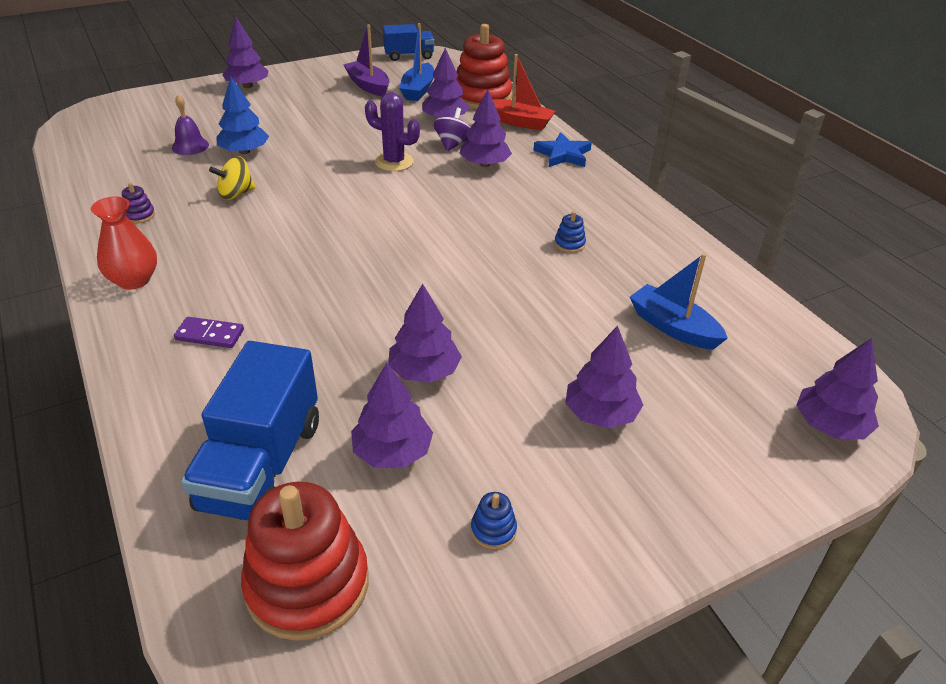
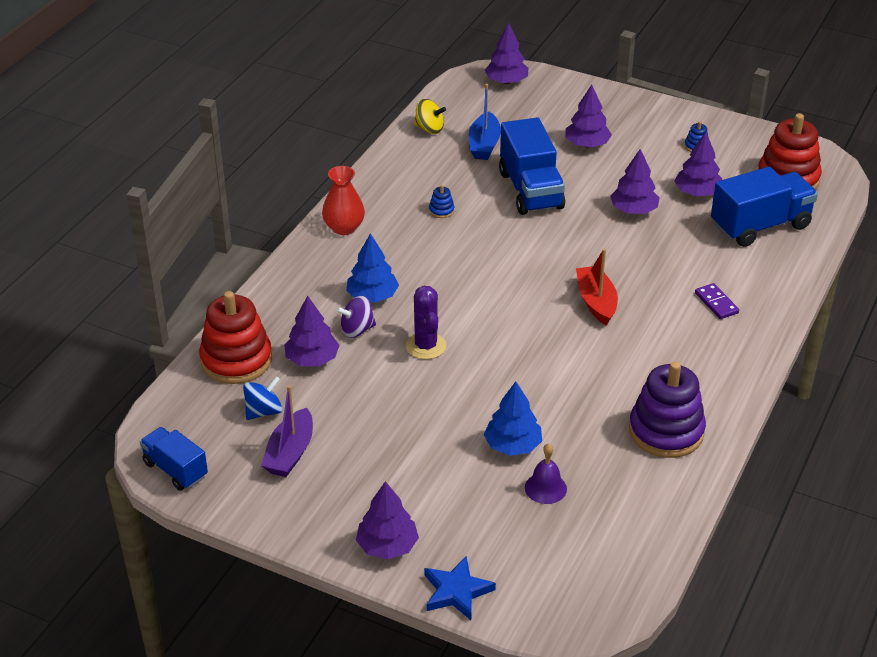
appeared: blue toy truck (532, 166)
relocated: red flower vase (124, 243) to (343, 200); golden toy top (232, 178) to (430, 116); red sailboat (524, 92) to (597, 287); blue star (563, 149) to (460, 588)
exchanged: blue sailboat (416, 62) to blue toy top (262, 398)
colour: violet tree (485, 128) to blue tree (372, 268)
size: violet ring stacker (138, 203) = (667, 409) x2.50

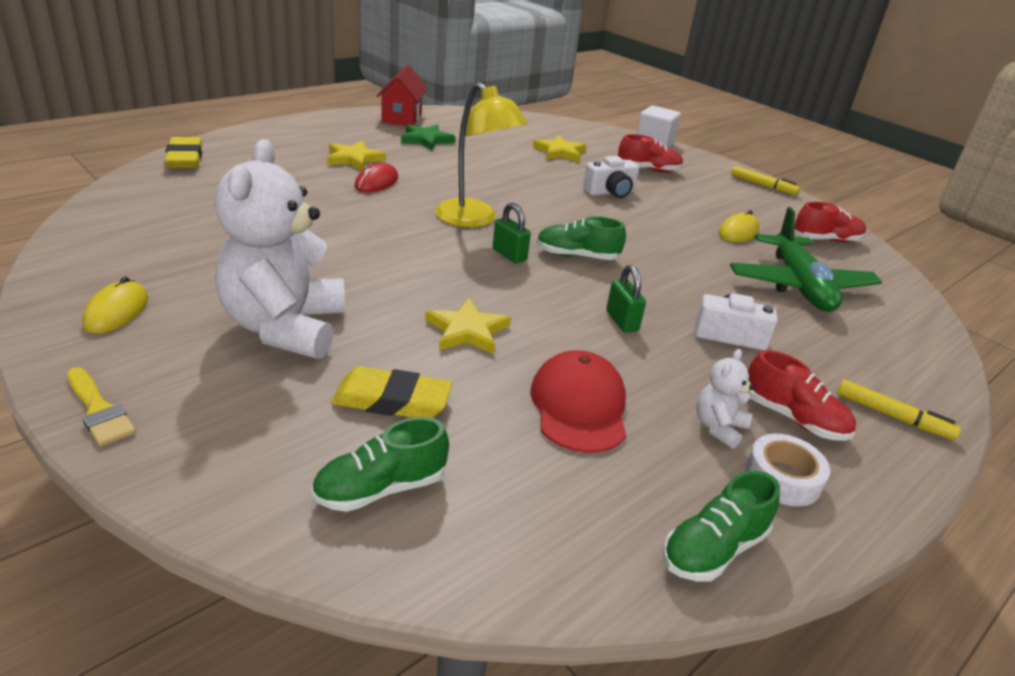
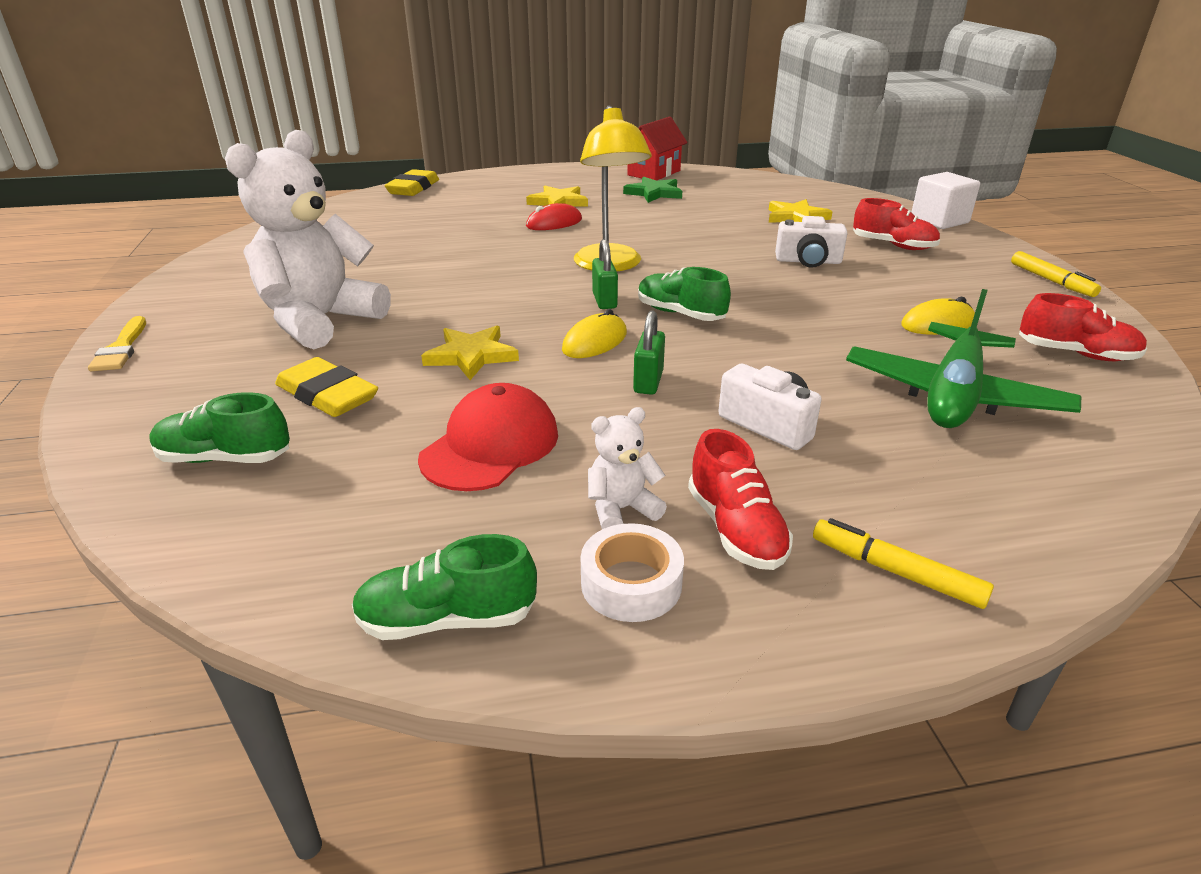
relocated: golden PC mouse (115, 305) to (594, 333)
spun: golden felt pen (899, 409) = (903, 563) 150 degrees clockwise

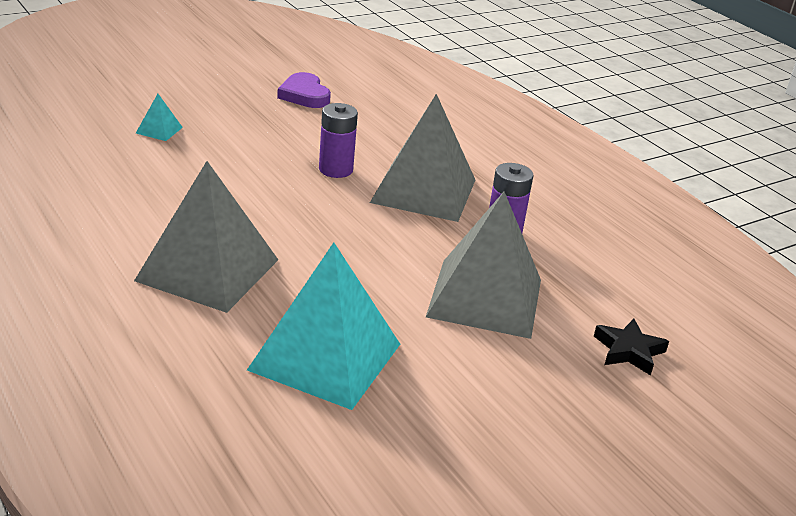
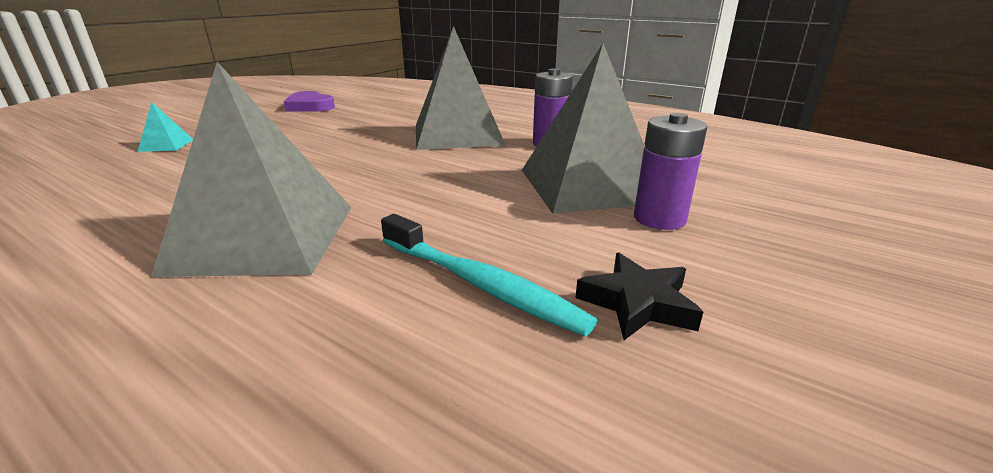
relocated: violet AA battery (338, 140) to (670, 171); ebony star (631, 347) to (639, 296)
exchanged: teal pyramid shape (323, 326) to teal toothbrush (489, 275)

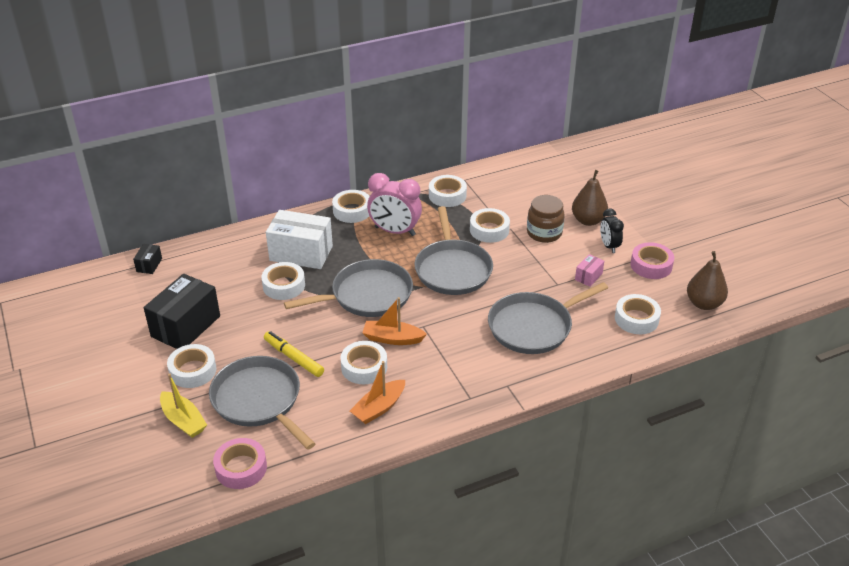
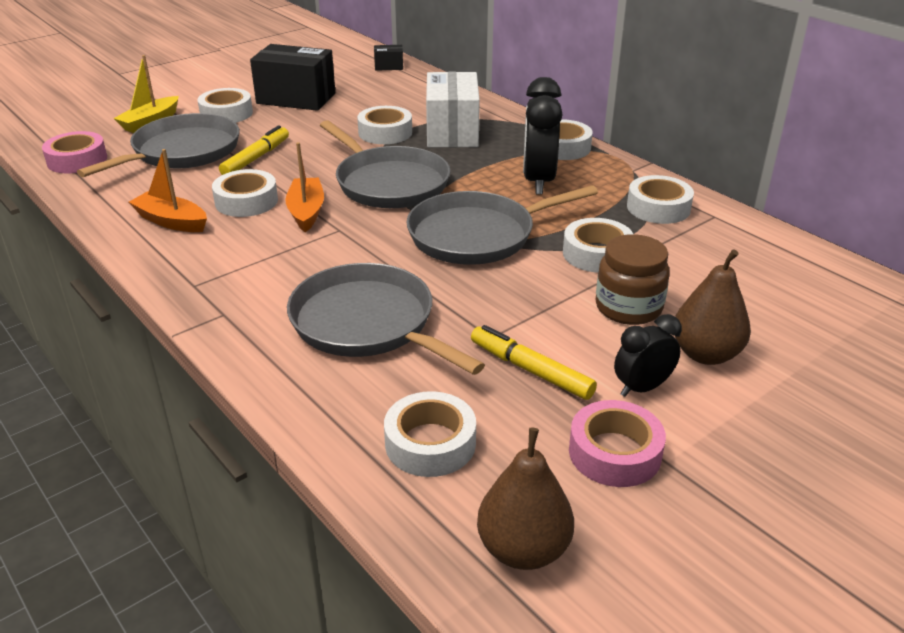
exchanged: rosy package (589, 270) to golden felt pen (534, 362)
colour: rosy bedside clock (394, 204) to ebony bedside clock (543, 136)

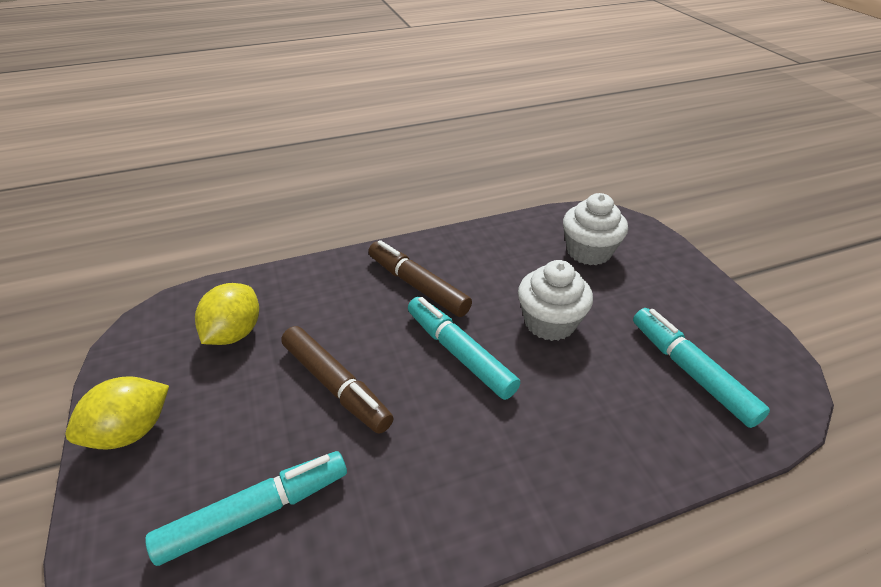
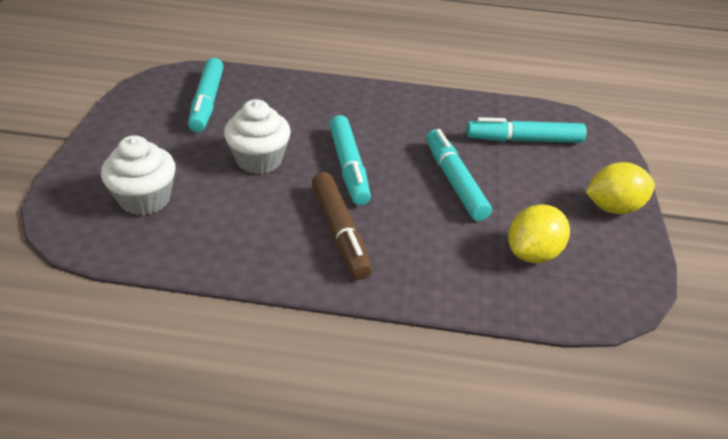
colour: brown felt pen (337, 380) to teal felt pen (459, 175)

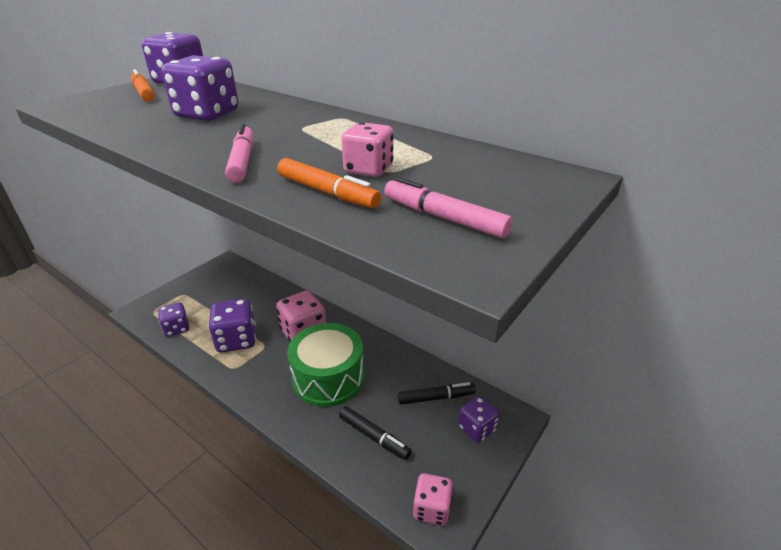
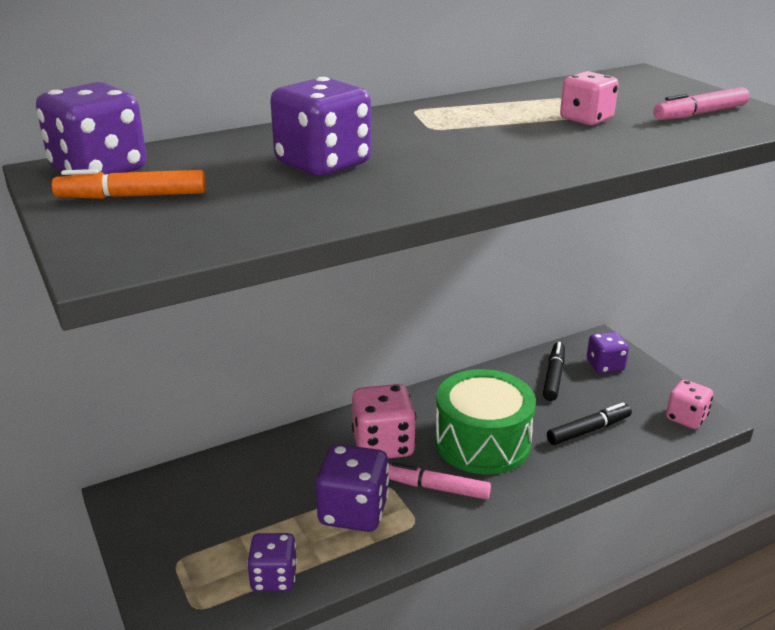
missing: bright orange felt pen (329, 183)
relocated: rosy felt pen (239, 153) to (439, 481)

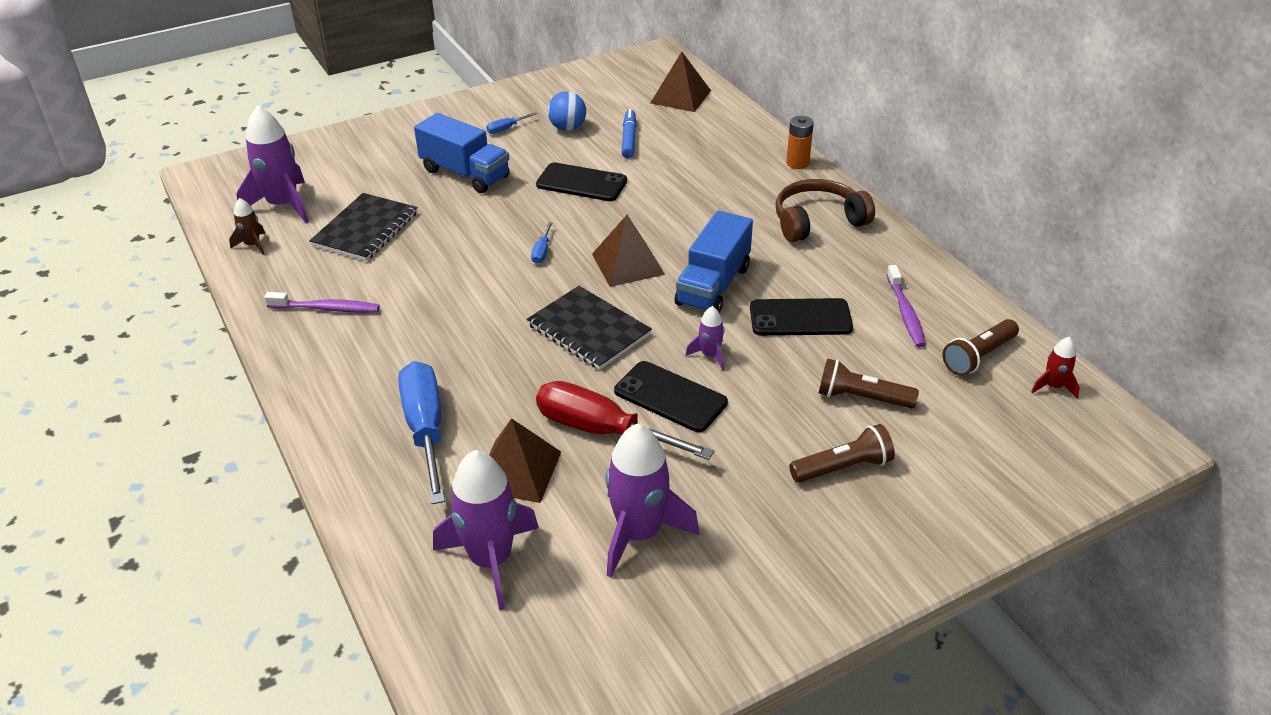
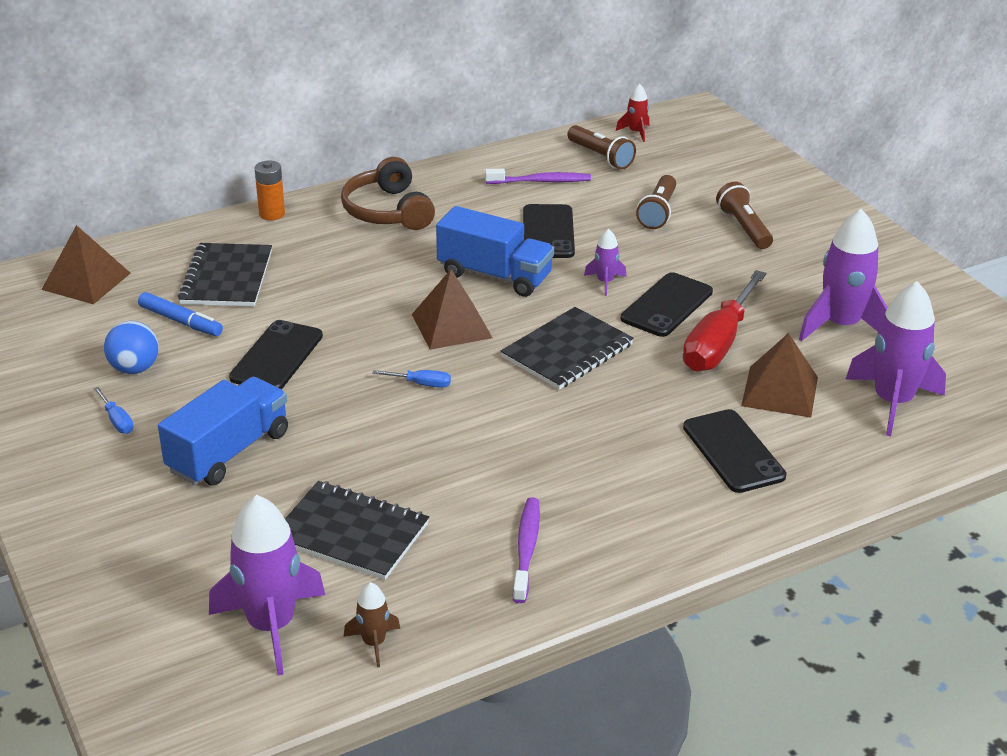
appeared: ebony exercise book (225, 275)
exchanged: blue flat screwdriver (421, 432) to ebony phone (734, 451)
spun: blue felt pen (628, 133) = (180, 314) 150 degrees counterclockwise

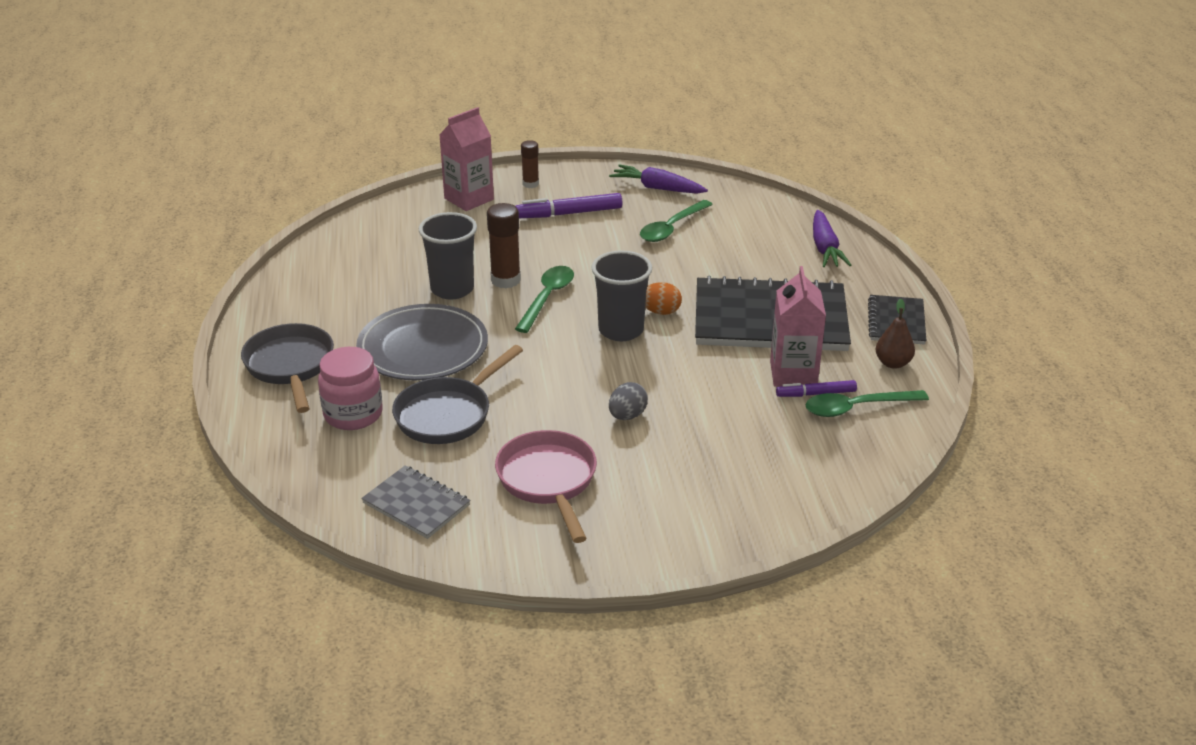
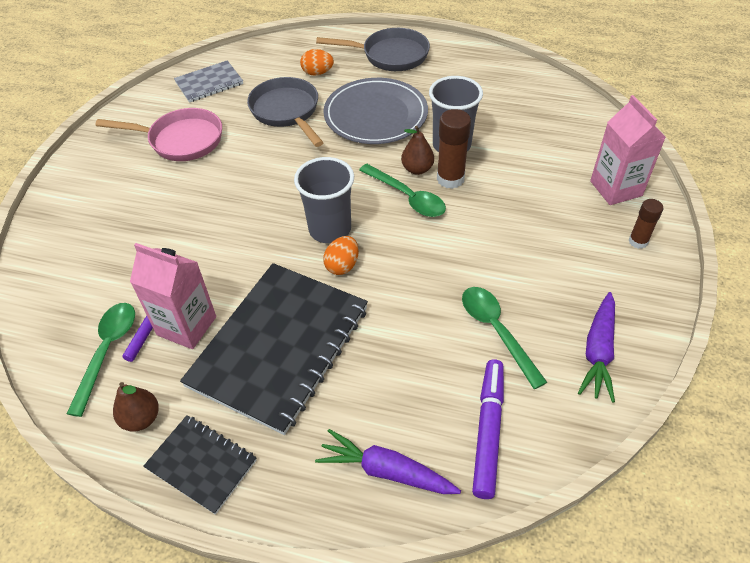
missing: gray egg shape (628, 401)
appeared: brown toy pear (417, 150)
relocated: violet felt pen (569, 205) to (488, 429)
exchanged: rosy preserve jar (350, 388) to bright orange egg shape (317, 62)
spun: violet carrot (658, 179) = (596, 347) 150 degrees clockwise

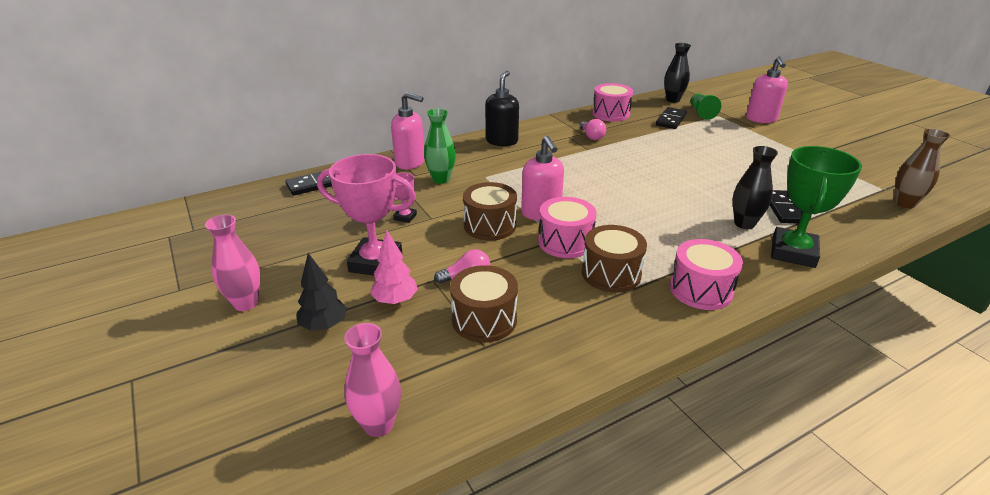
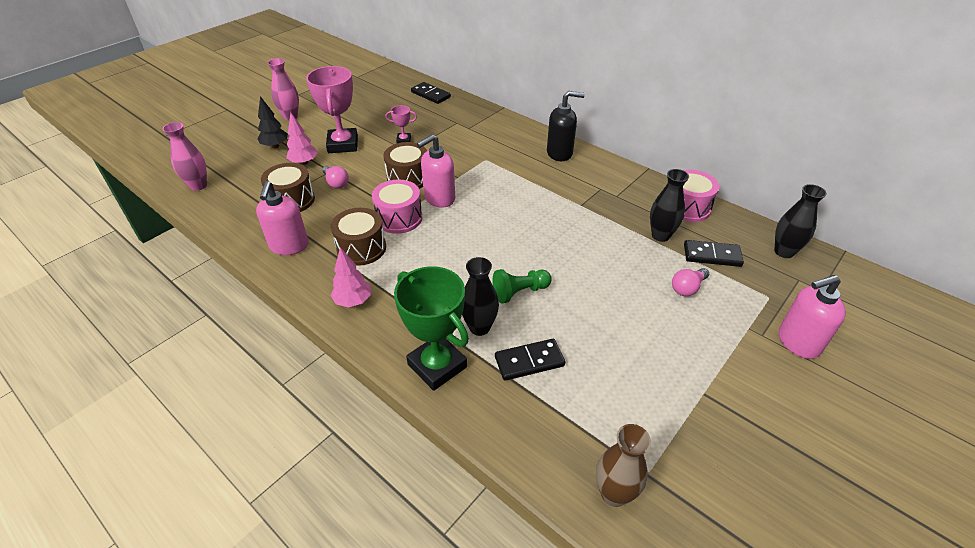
missing: emerald flower vase (440, 146)
appeared: ebony flower vase (669, 205)
relocated: rosy soap dispenser (408, 130) to (282, 218); rosy light bulb (593, 129) to (690, 282); emerald game pawn (705, 107) to (522, 286)
exchanged: rosy toy drum (706, 274) to rosy tree (350, 277)
spun: emerald award cup (816, 207) = (431, 328) 45 degrees clockwise

